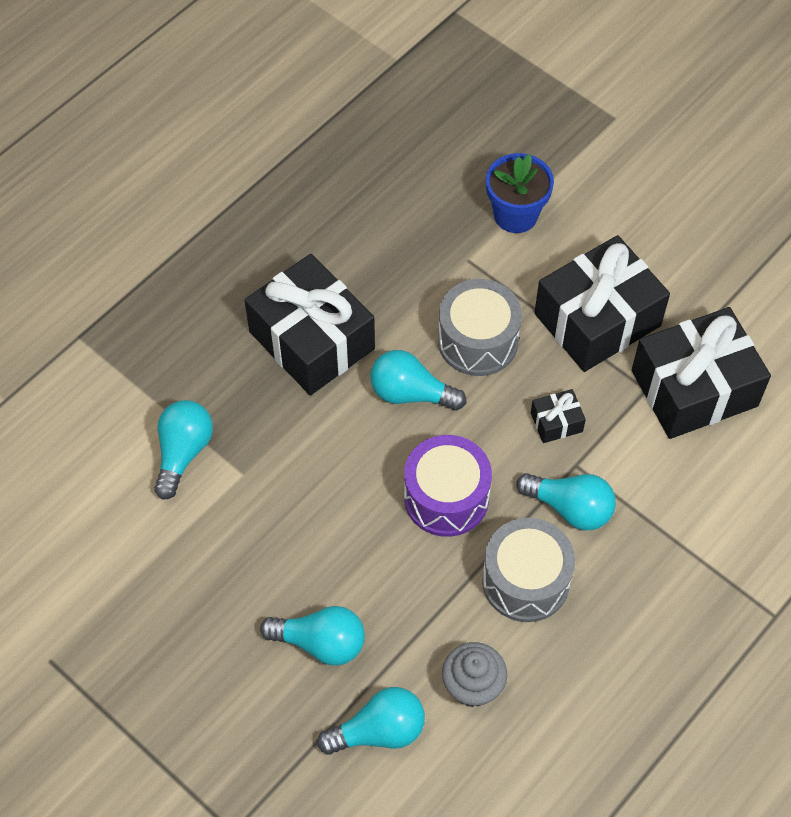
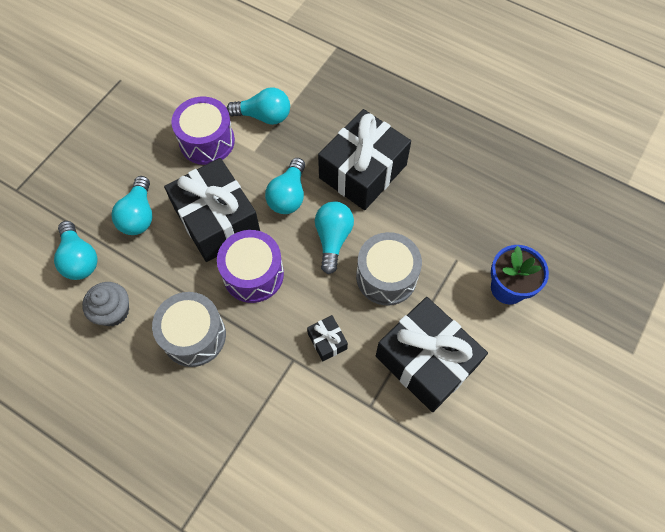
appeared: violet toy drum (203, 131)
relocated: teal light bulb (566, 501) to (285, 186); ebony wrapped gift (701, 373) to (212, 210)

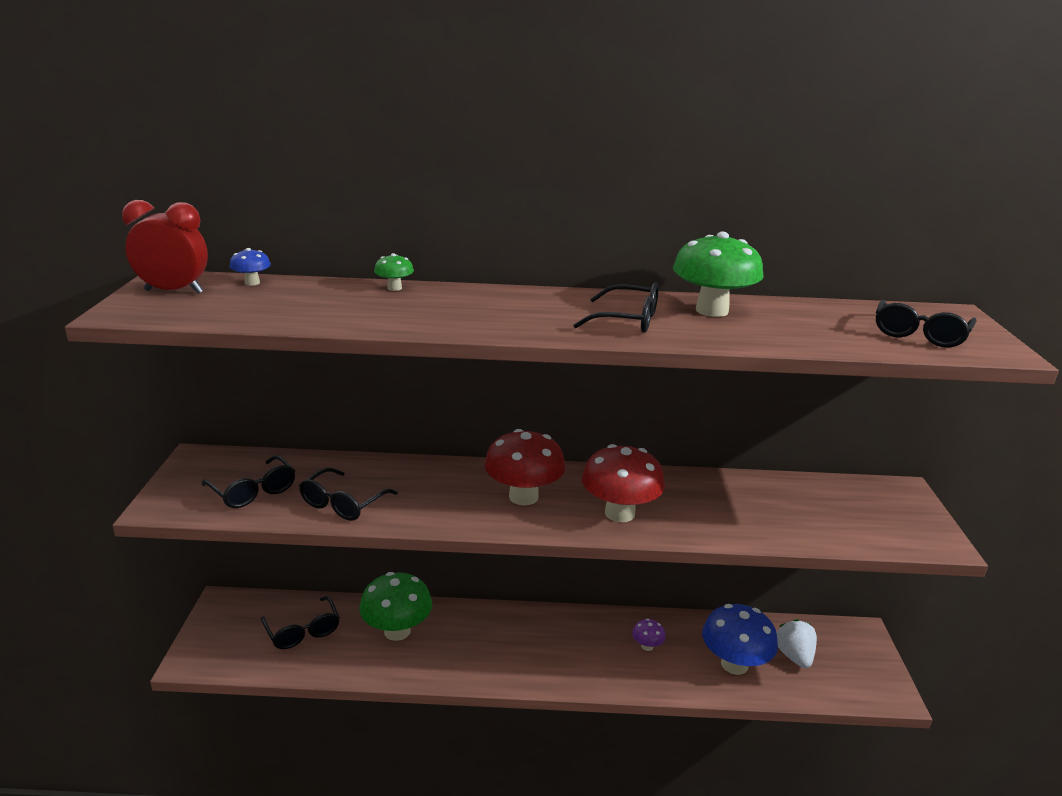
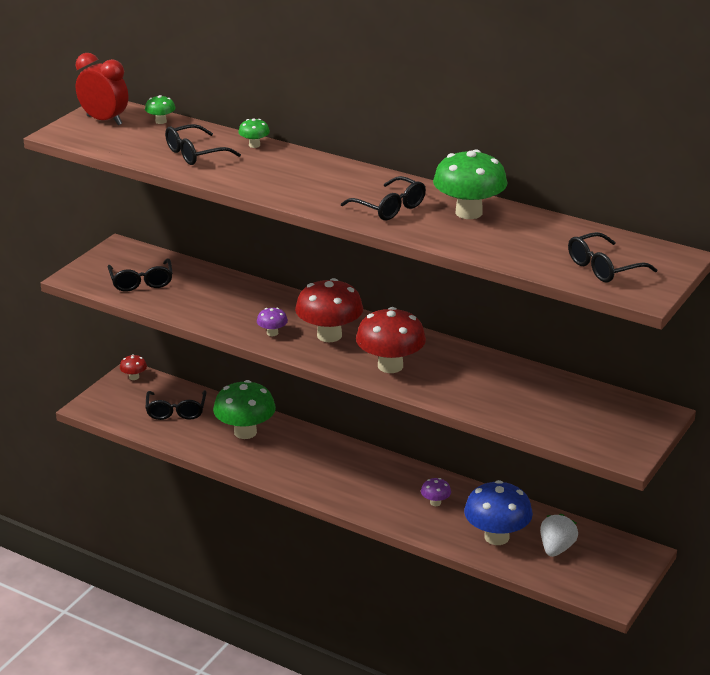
appeared: red mushroom (133, 367); violet mushroom (272, 322)
relocated: ebony spectacles (348, 494) to (203, 144)
colour: blue mushroom (250, 267) to emerald mushroom (160, 109)

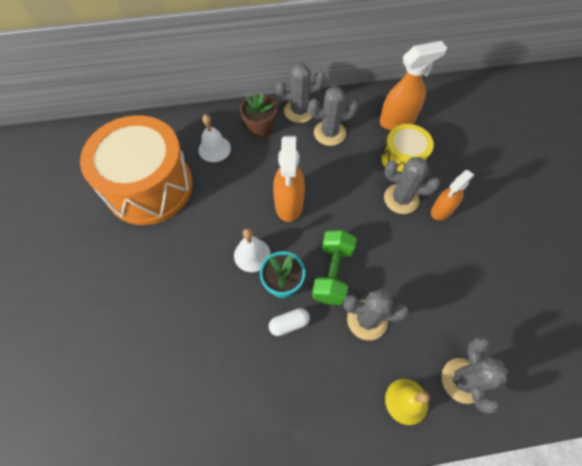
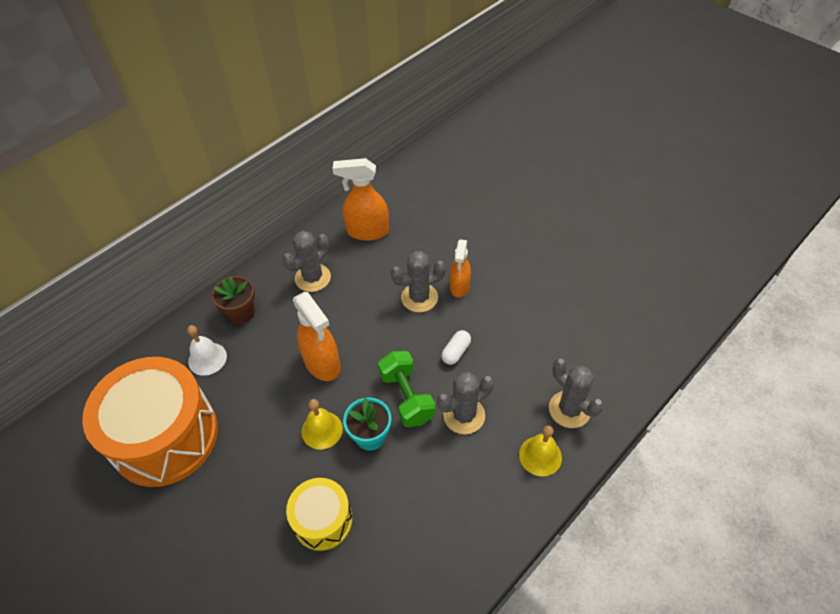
missing: gray cactus (301, 93)
relocated: pure white capsule (289, 322) to (456, 347); golden toy drum (407, 148) to (319, 514)
colour: pure white school bell (252, 250) to golden school bell (322, 424)
spun: bright orange sprayer (413, 85) = (360, 199) 120 degrees counterclockwise

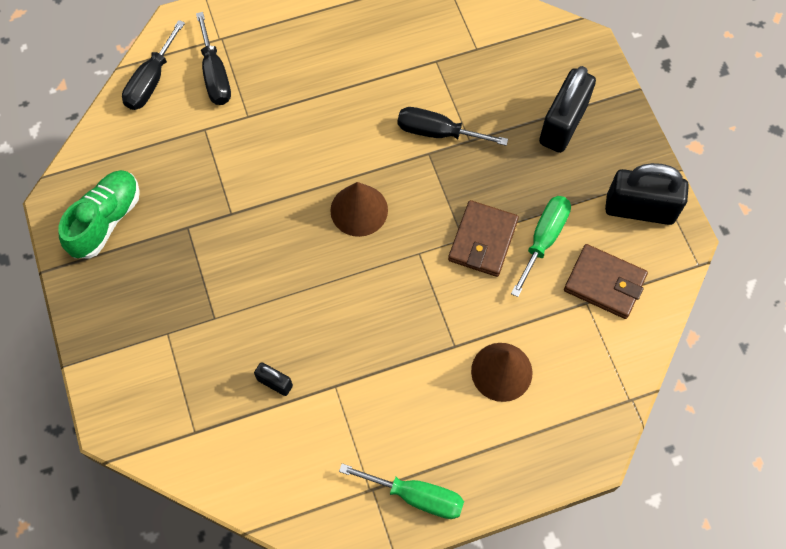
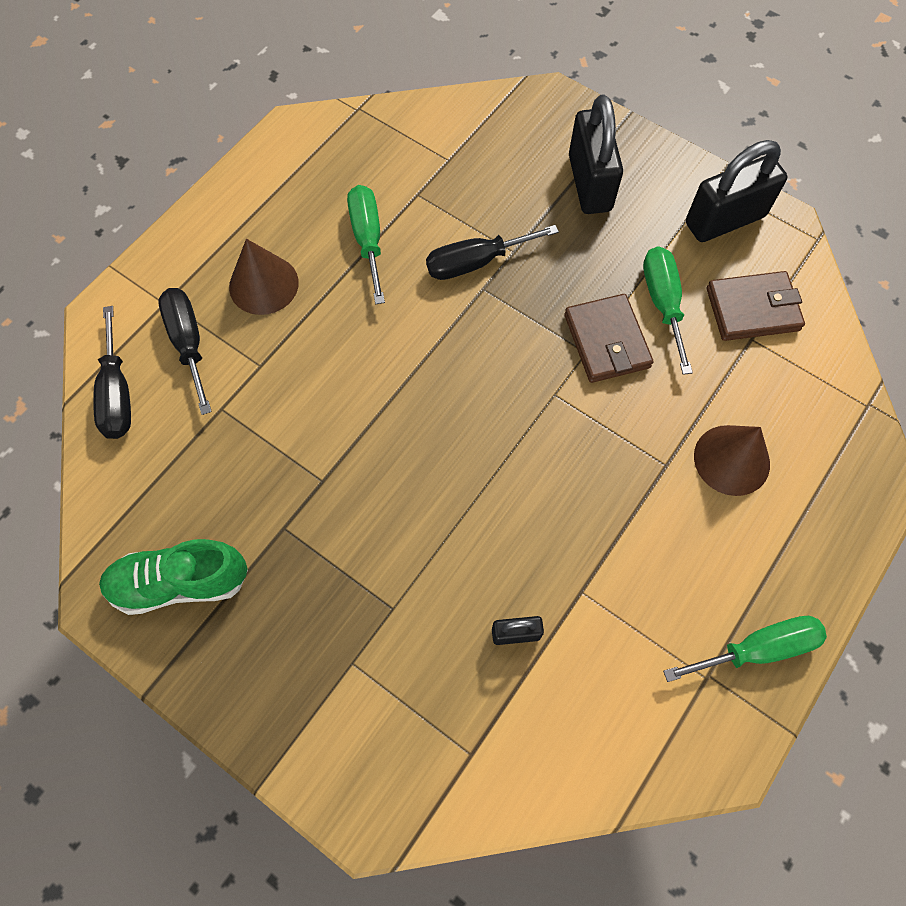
appeared: emerald flat screwdriver (366, 244)
relocated: brown cone (359, 209) to (264, 277)
spun: emerald shoe (99, 214) = (173, 577) 90 degrees counterclockwise; ebony flat screwdriver (213, 58) = (185, 351) 150 degrees counterclockwise

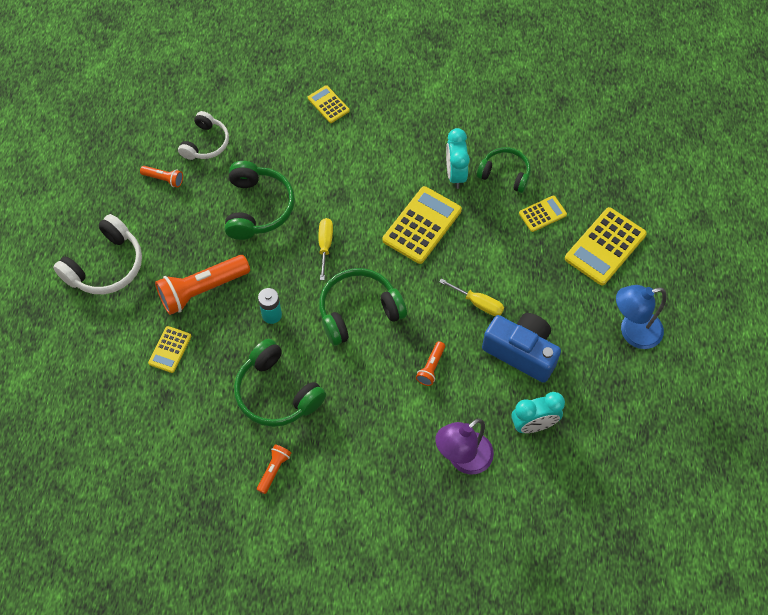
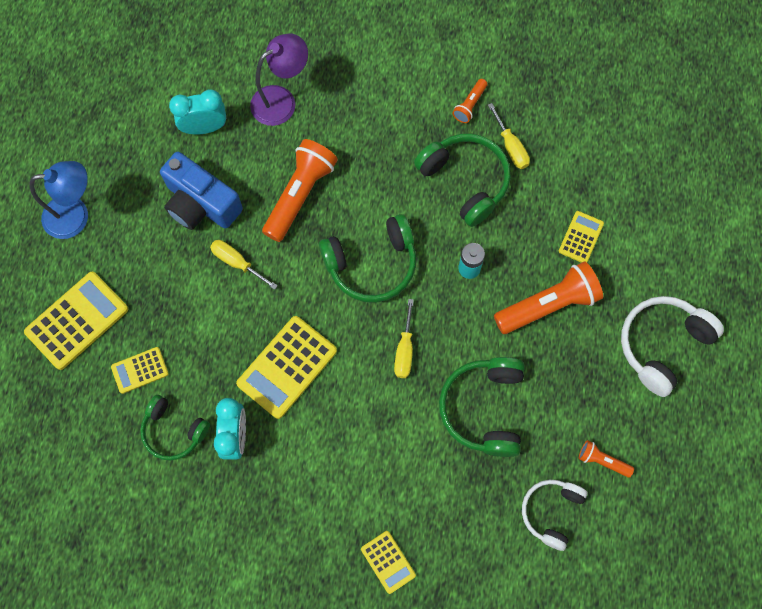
appeared: golden flat screwdriver (509, 136)
size: bright orange pocket torch (430, 363) = (300, 190) x2.05

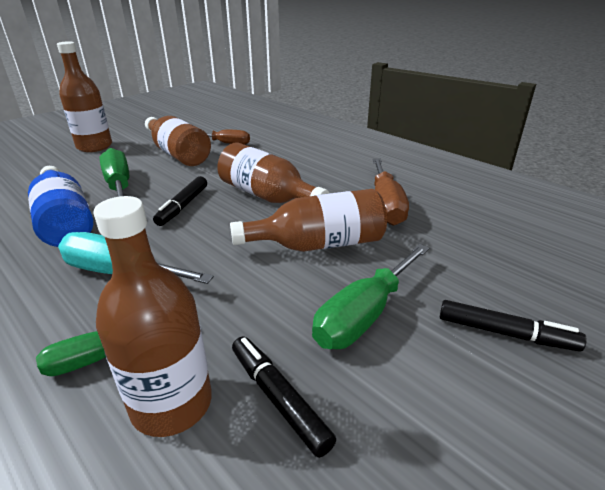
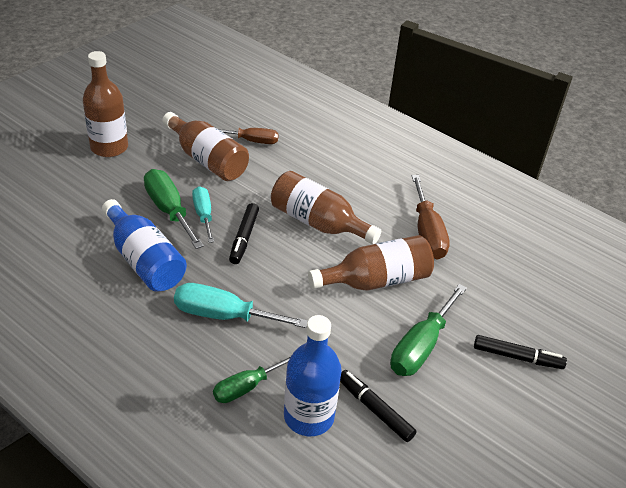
appeared: teal flat screwdriver (203, 214)
colour: brown drink bottle (153, 316) to blue drink bottle (313, 375)

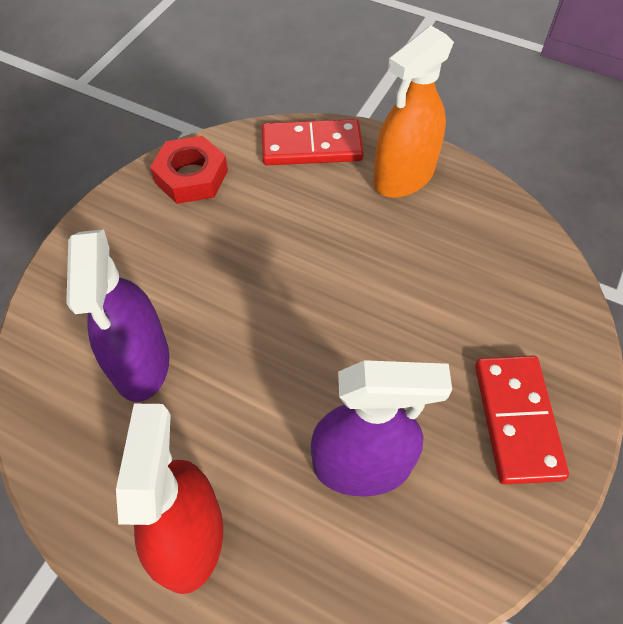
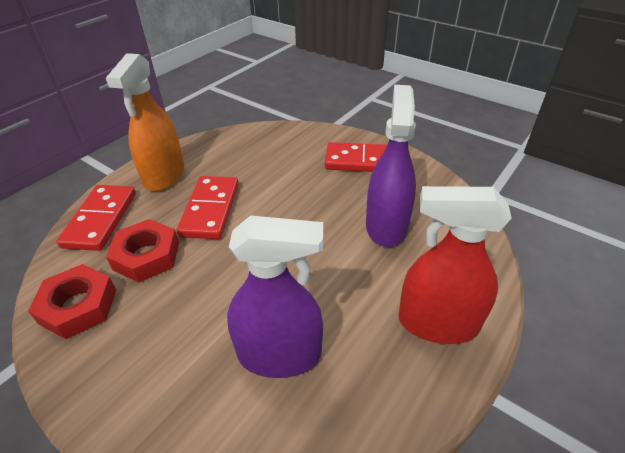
appeared: red hex nut (142, 250); red domino tile (208, 207)
spun: bright orange sprayer (413, 112) = (145, 122) 45 degrees clockwise

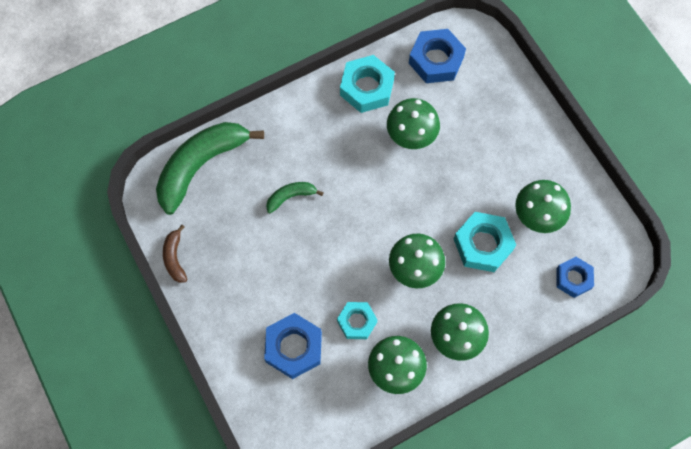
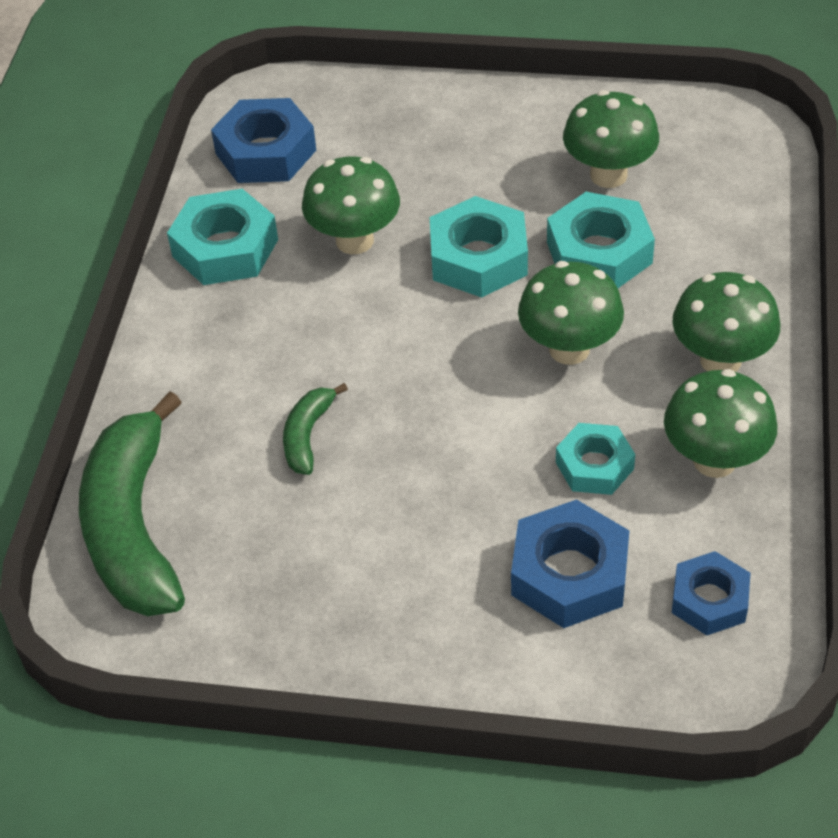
missing: brown toy banana (175, 254)
appeared: teal hex nut (479, 247)
relocated: blue hex nut (575, 277) to (711, 593)

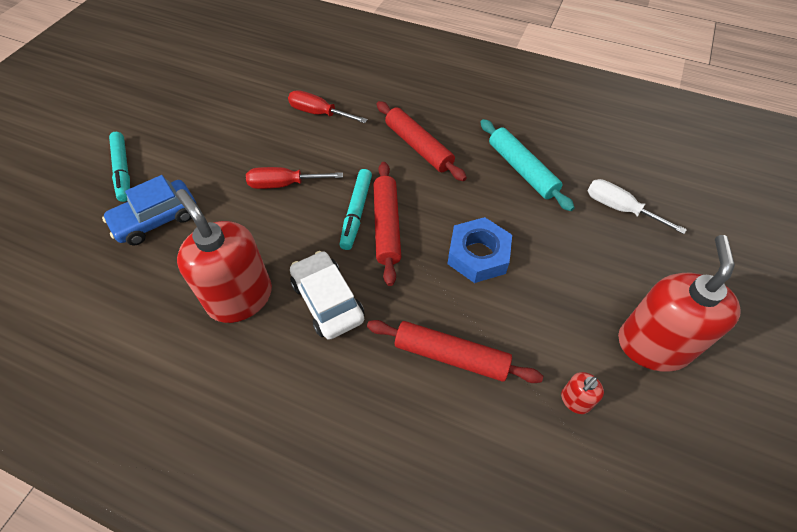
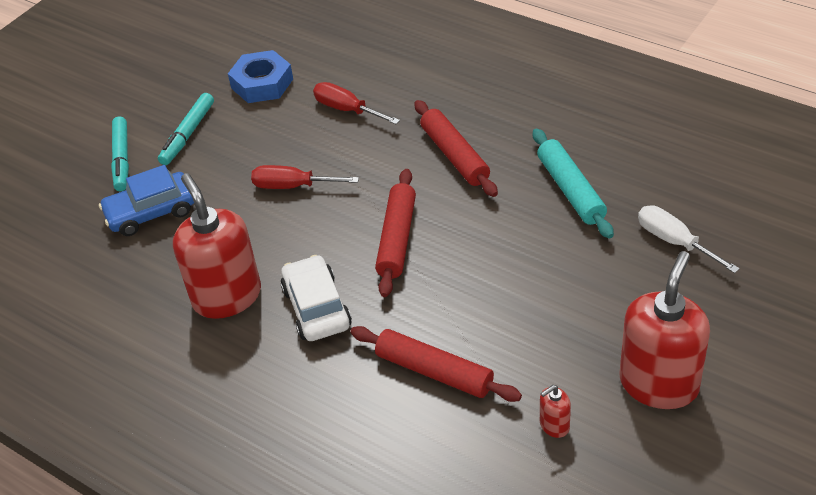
relocated: teal felt pen (355, 209) to (186, 129); blue hex nut (479, 250) to (260, 76)

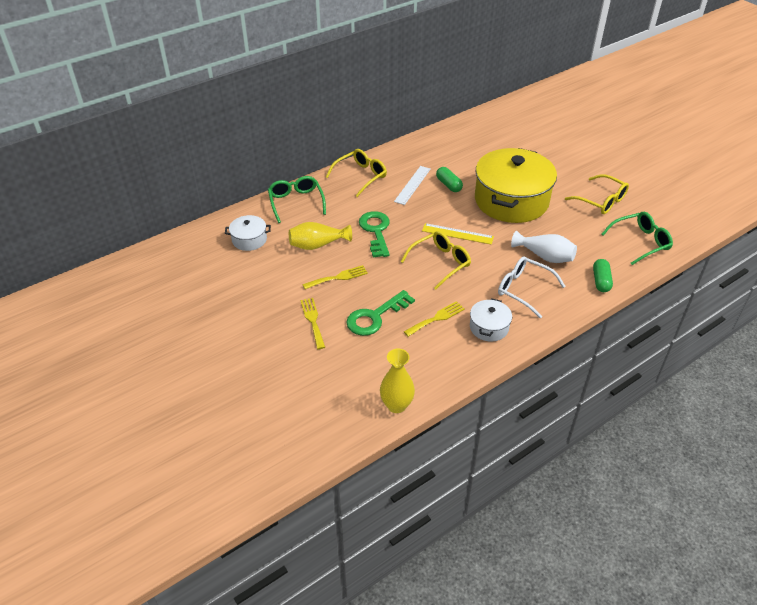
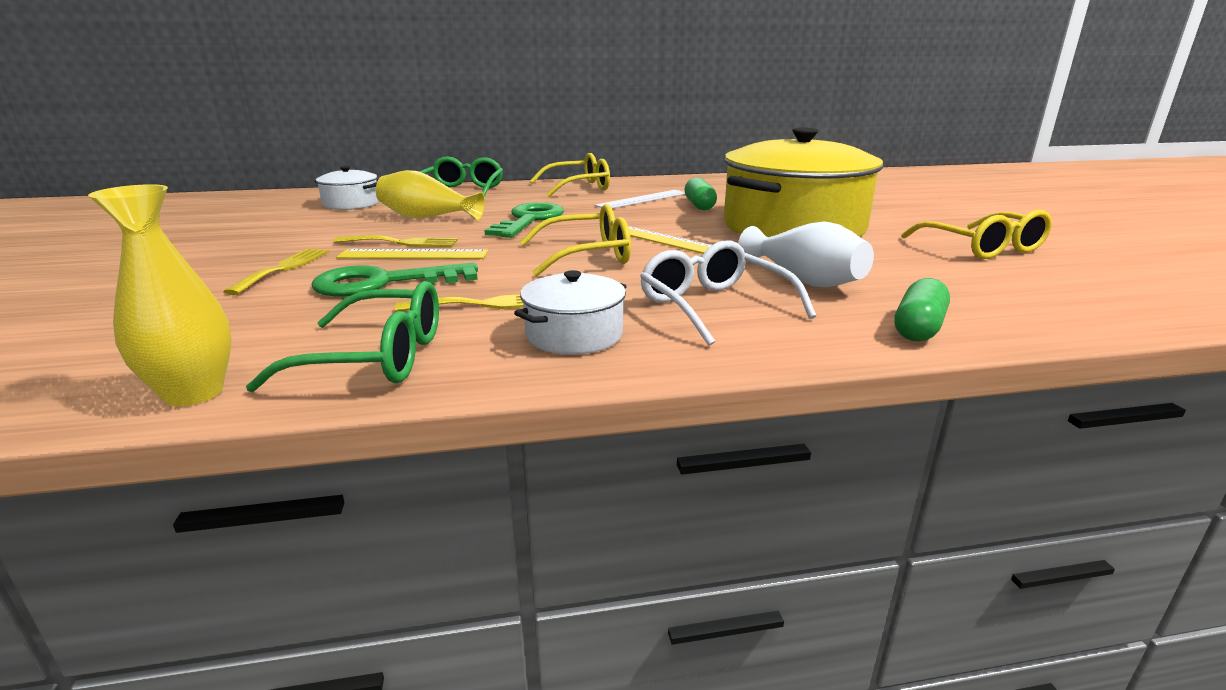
appeared: golden ruler (412, 254)
relocated: emerald spectacles (637, 238) to (342, 336)

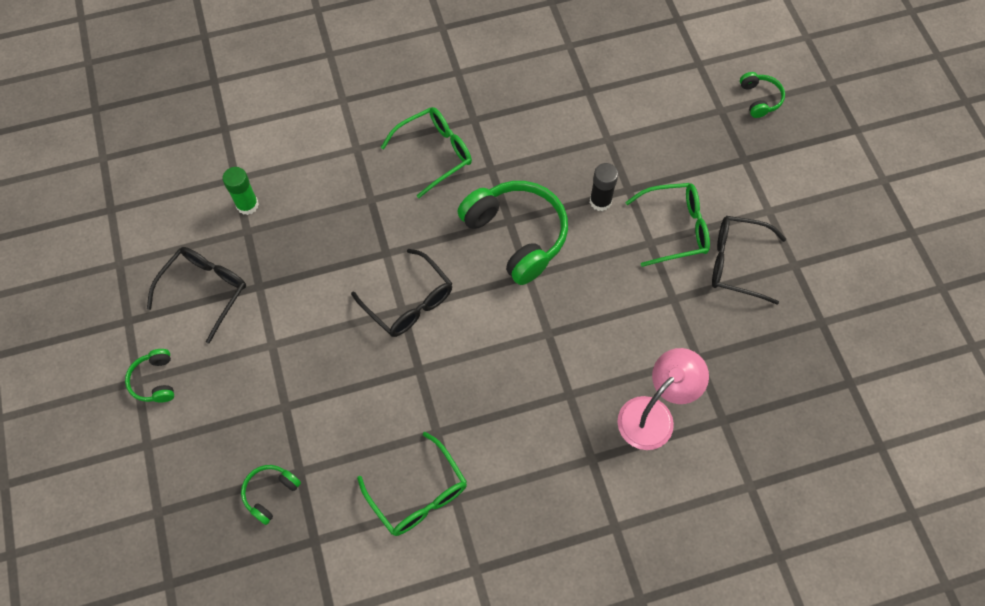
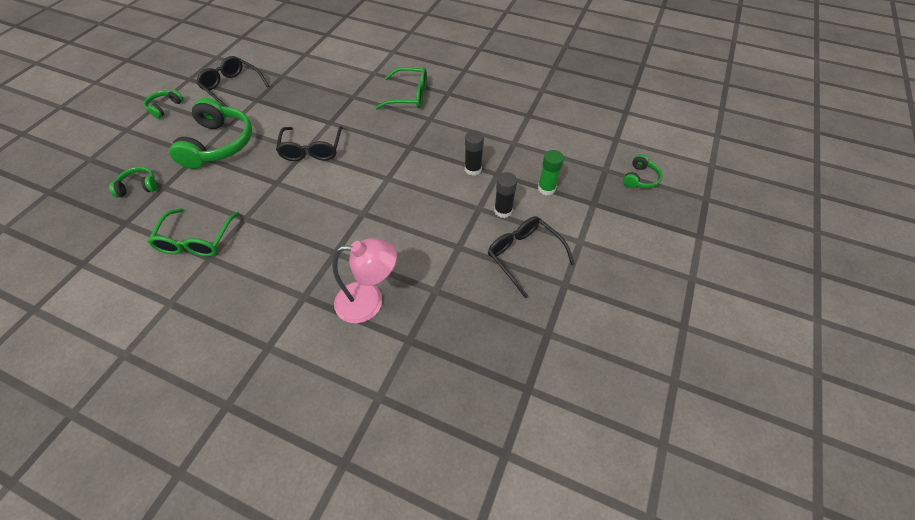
relocated: emerald stick of glue (241, 191) to (551, 172); emerald headset (513, 233) to (210, 133)
exchanged: emerald spectacles (667, 225) to ebony stick of glue (505, 195)
spun: ebony spectacles (196, 295) = (232, 81) 120 degrees counterclockwise

